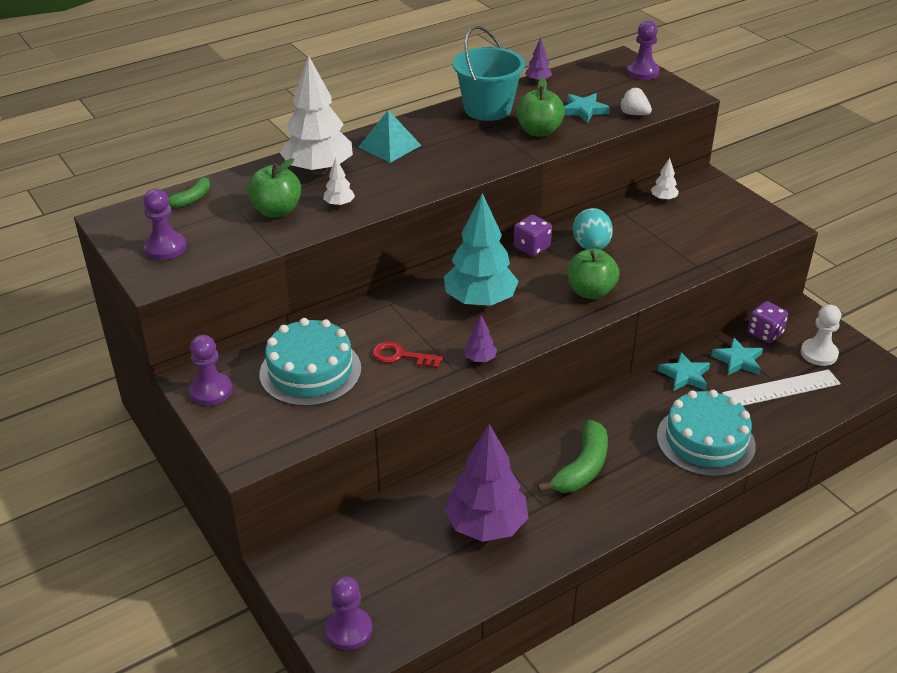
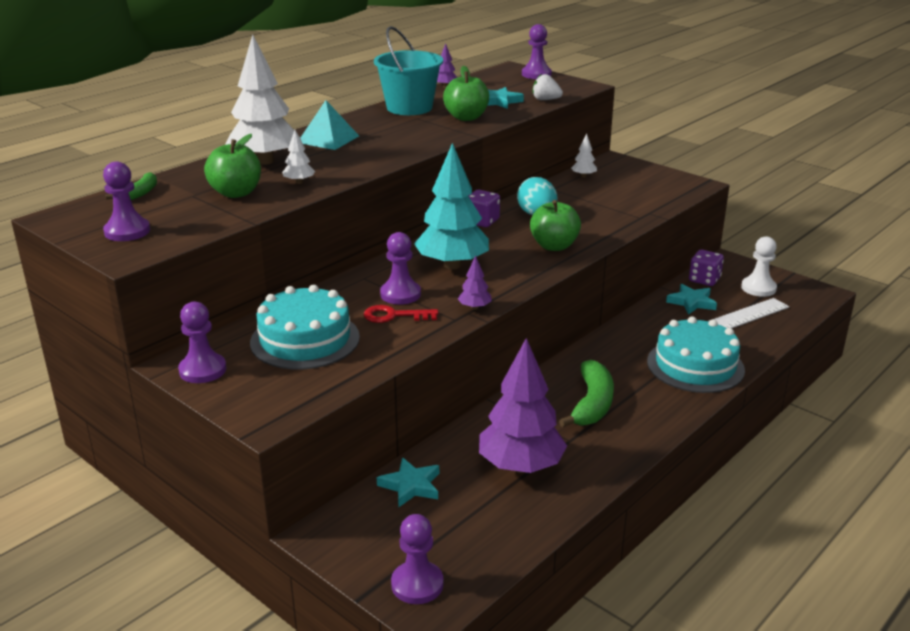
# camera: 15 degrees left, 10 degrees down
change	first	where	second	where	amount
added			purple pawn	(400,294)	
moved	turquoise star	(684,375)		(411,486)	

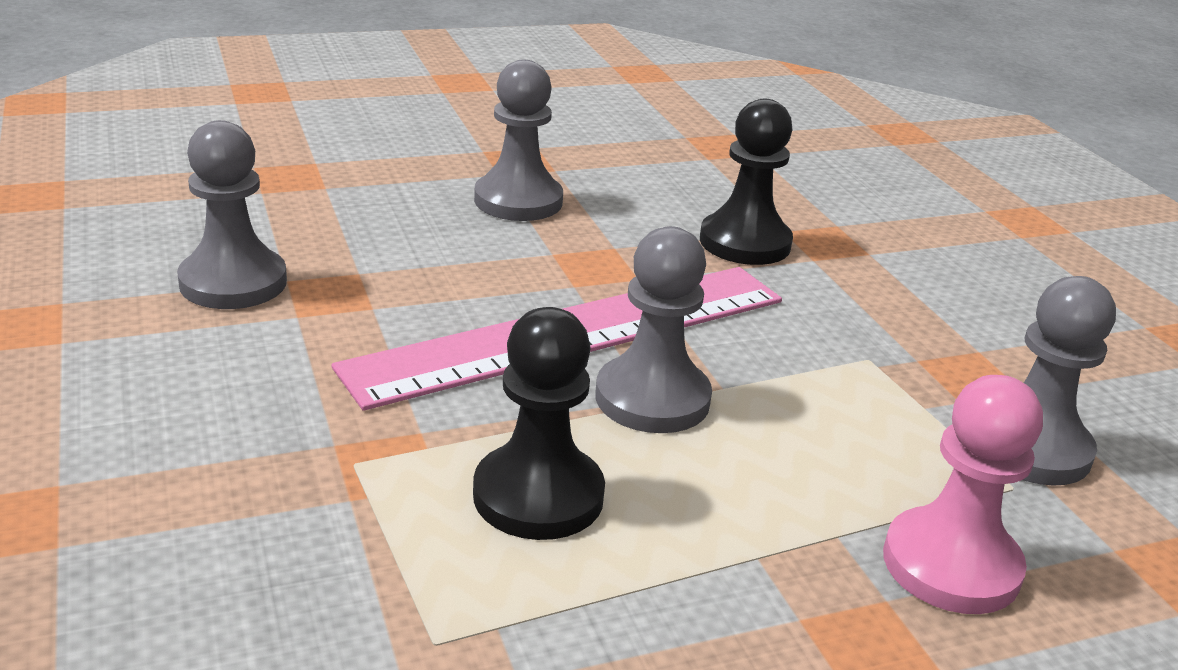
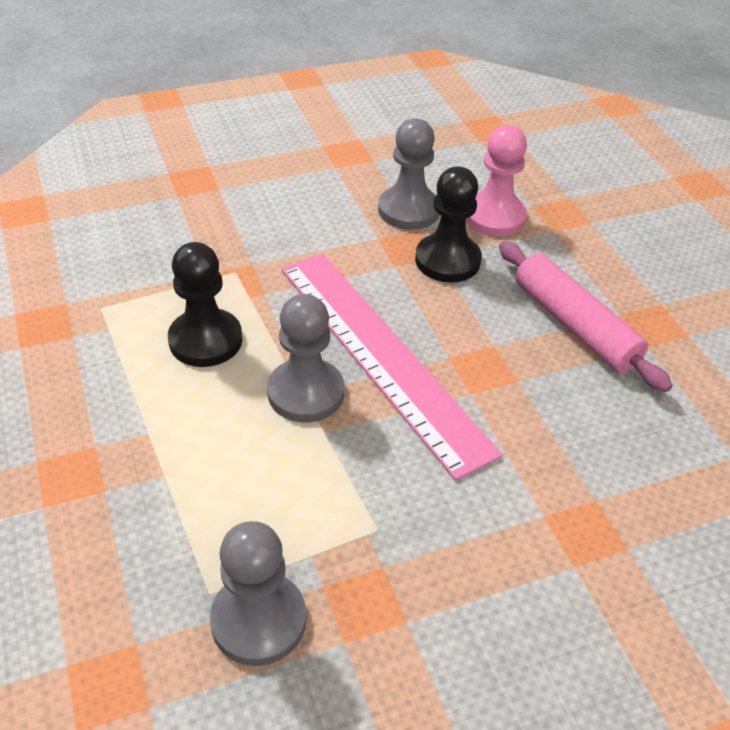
# camera: 90 degrees right, 15 degrees up
change	first	where	second	where	amount
moved	black pawn	(745,243)		(447,260)	
moved	pink pawn	(951,565)		(494,217)	
replaced	grey pawn	(518,201)	pink rolling pin	(574,325)	

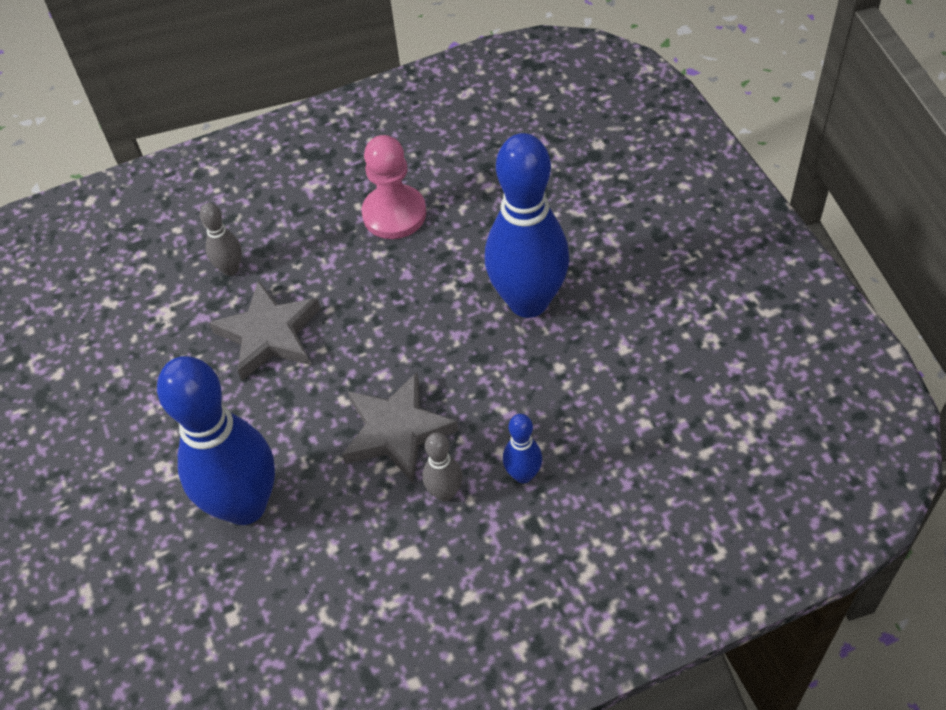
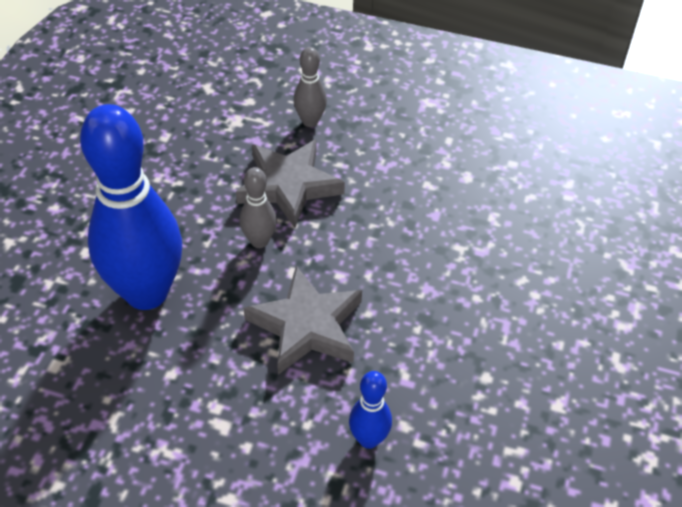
# camera: 35 degrees right, 5 degrees down
change	first	where	second	where	amount
removed	pink pawn	(394,214)			
removed	blue bowling pin	(528,301)			
moved	grey bowling pin	(445,492)		(259,241)	

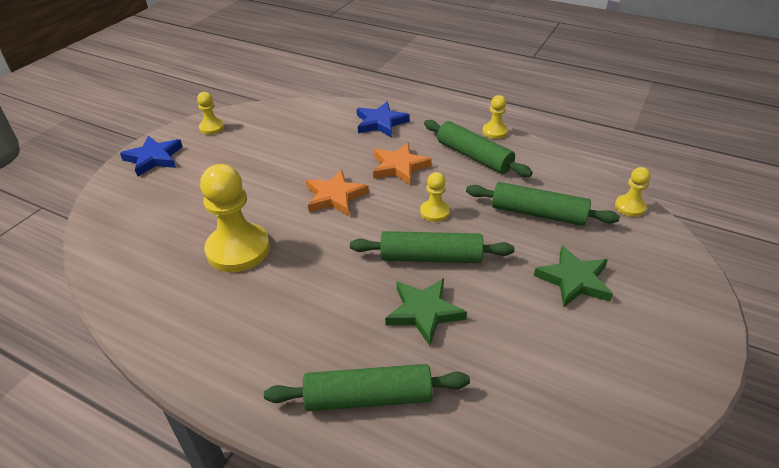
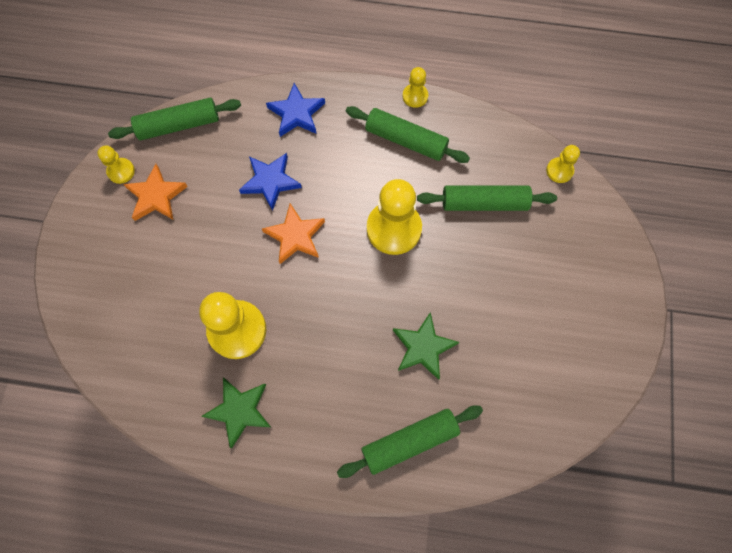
# camera: 20 degrees left, 30 degrees up
change	first	where	second	where	amount
moved	blue star	(154,158)		(270,182)	
moved	green rolling pin	(431,257)		(179,125)	
moved	orange star	(399,167)		(156,196)	
moved	green star	(574,280)		(239,410)	
resized	yellow pawn	(434,212)		(394,229)	x1.99

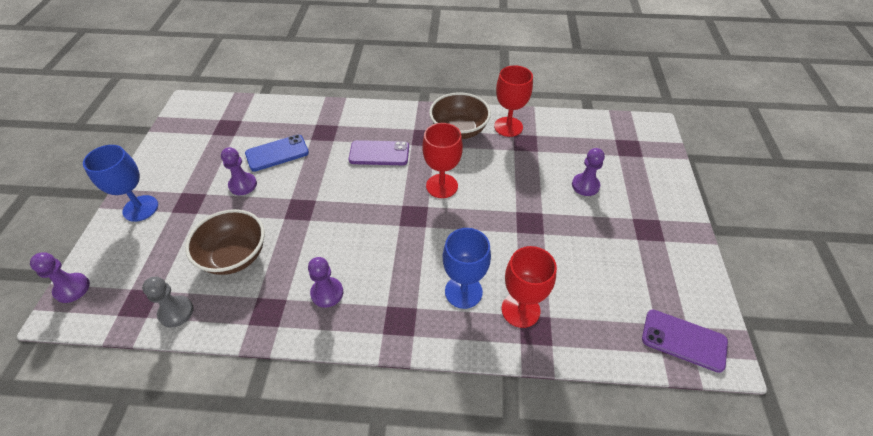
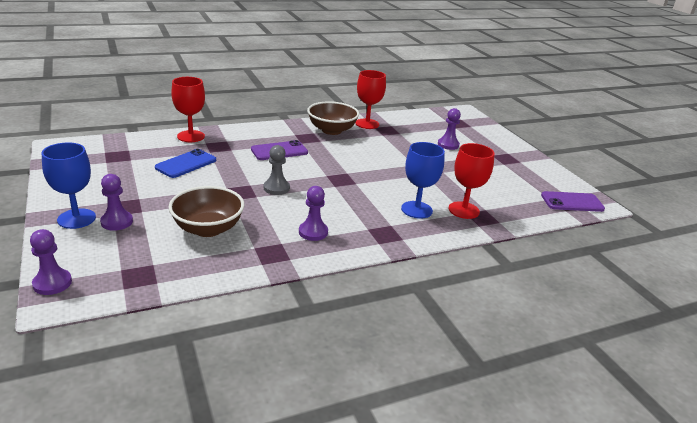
# camera: 30 degrees left, 20 degrees down
change	first	where	second	where	amount
moved	grey pawn	(176,312)		(276,188)	
moved	purple pawn	(243,185)		(117,222)	
moved	red goblet	(442,186)		(191,136)	

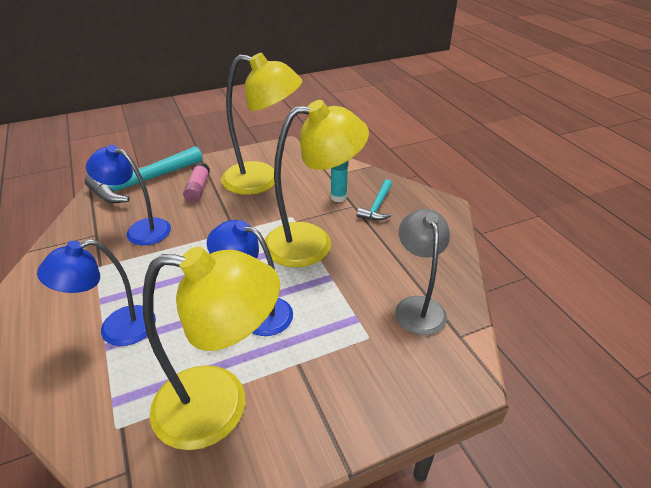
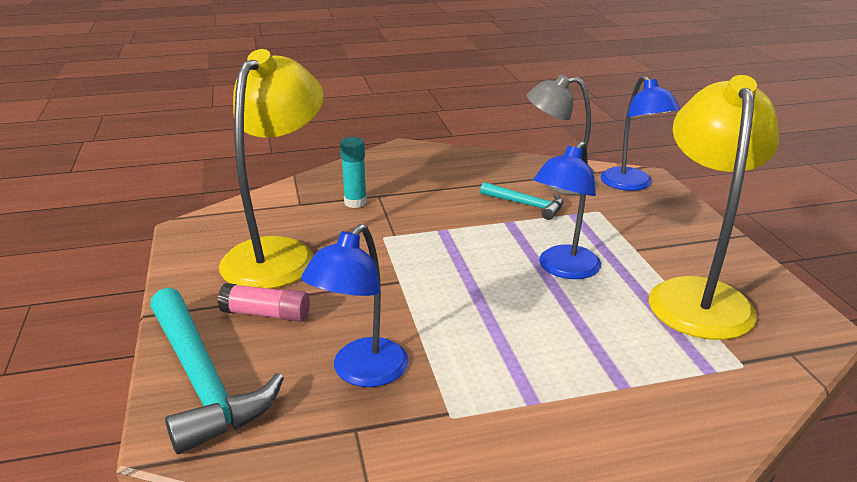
# camera: 80 degrees left, 10 degrees down
change	first	where	second	where	amount
removed	yellow lamp	(312,242)			
moved	blue lamp	(116,330)		(631,185)	
moved	turquoise hammer	(377,206)		(526,205)	

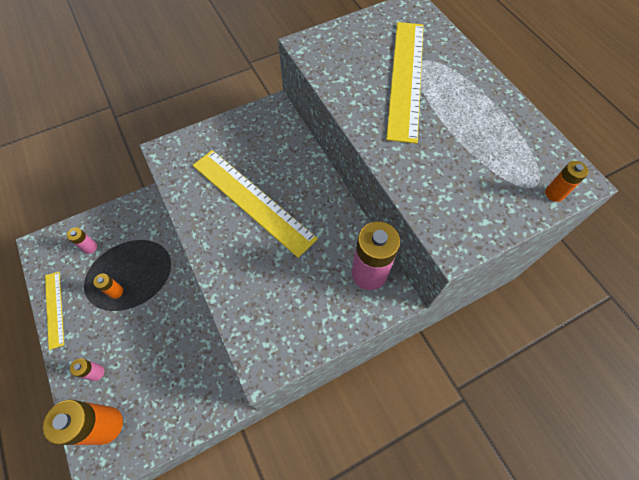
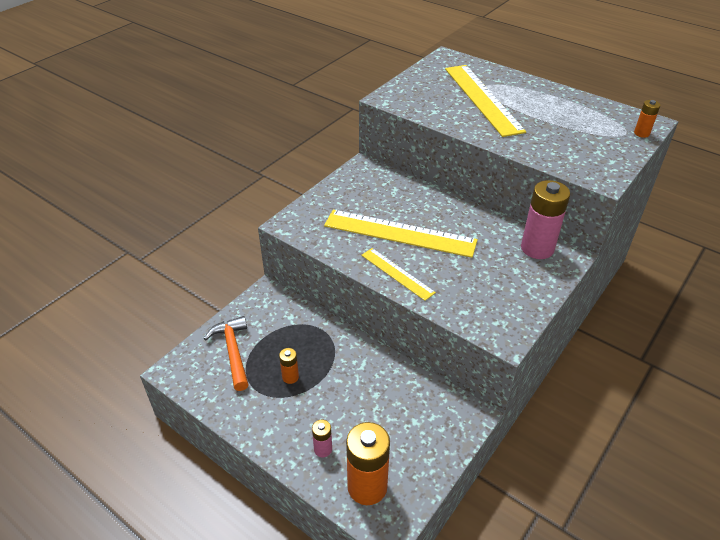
# camera: 25 degrees left, 20 degrees down
change	first	where	second	where	amount
moved	yellow ruler	(54,309)		(397,273)	
replaced	pink battery	(90,247)	orange hammer	(233,352)	

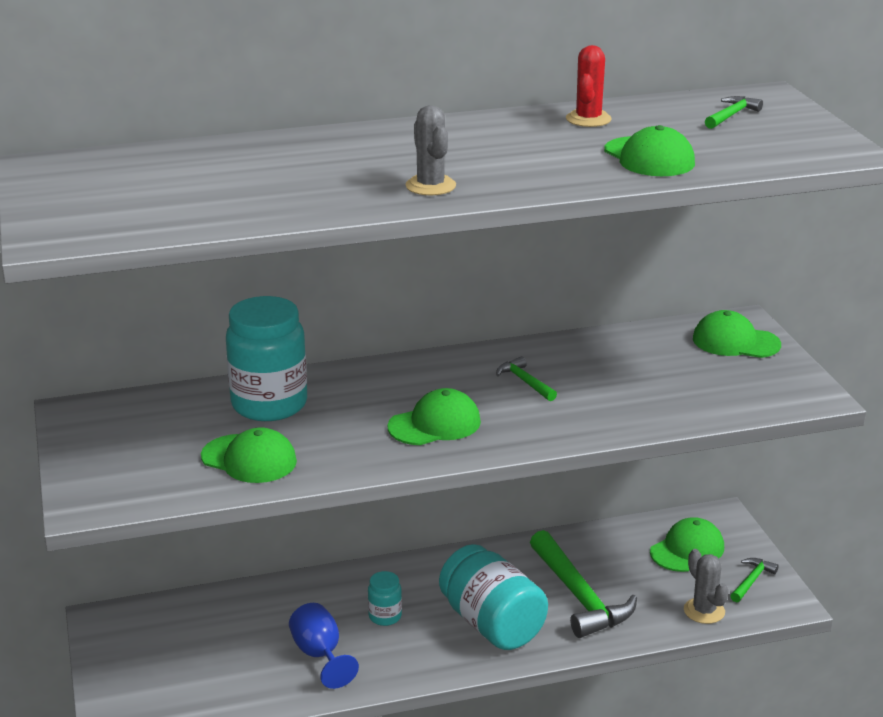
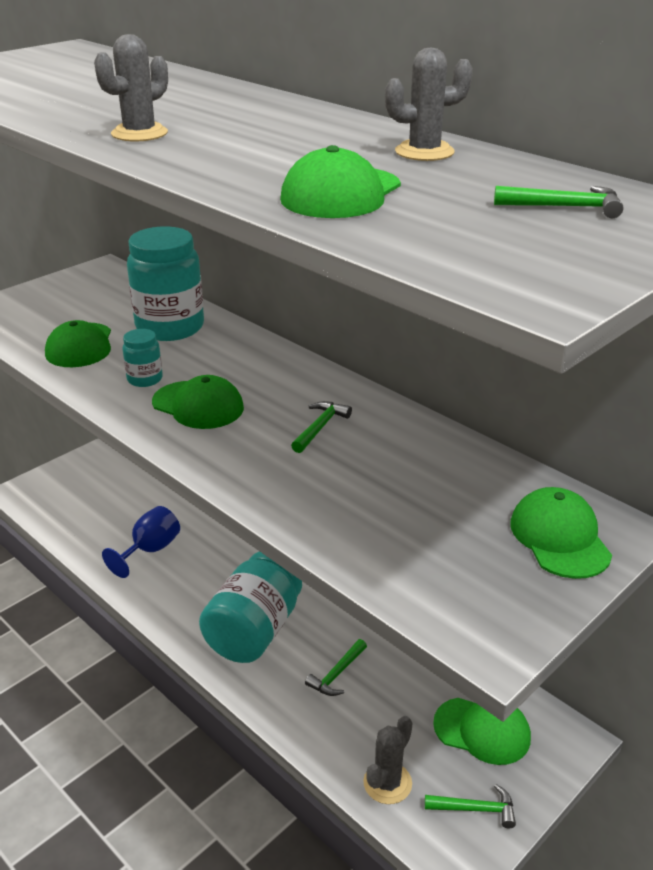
# camera: 60 degrees right, 5 degrees up
change	first	where	second	where	amount
moved	turquoise jar	(385,616)		(145,379)	
recoloured	red cactus	(588,119)	grey cactus	(424,152)	
resized	green hammer	(579,597)		(337,674)	x0.47

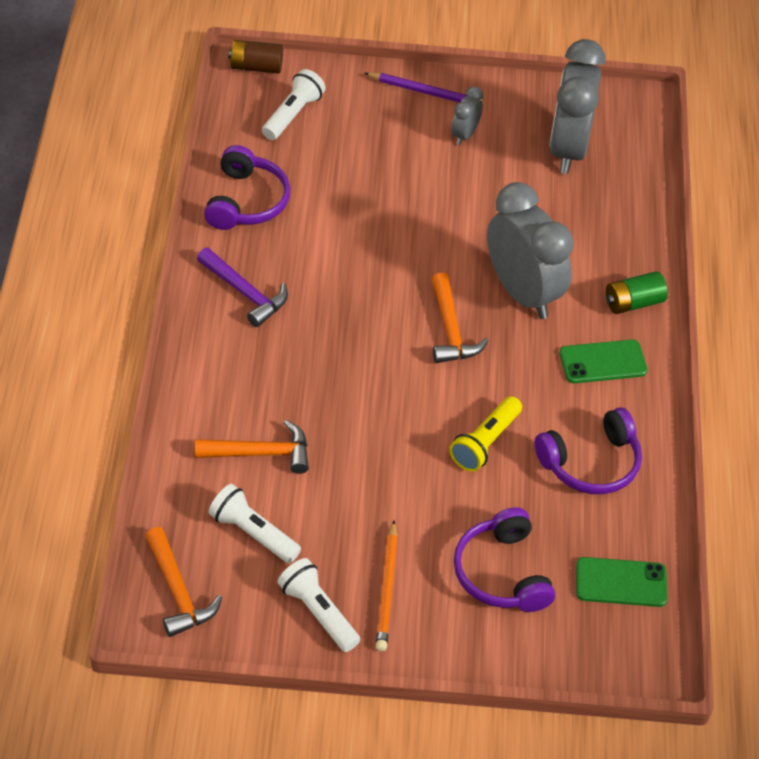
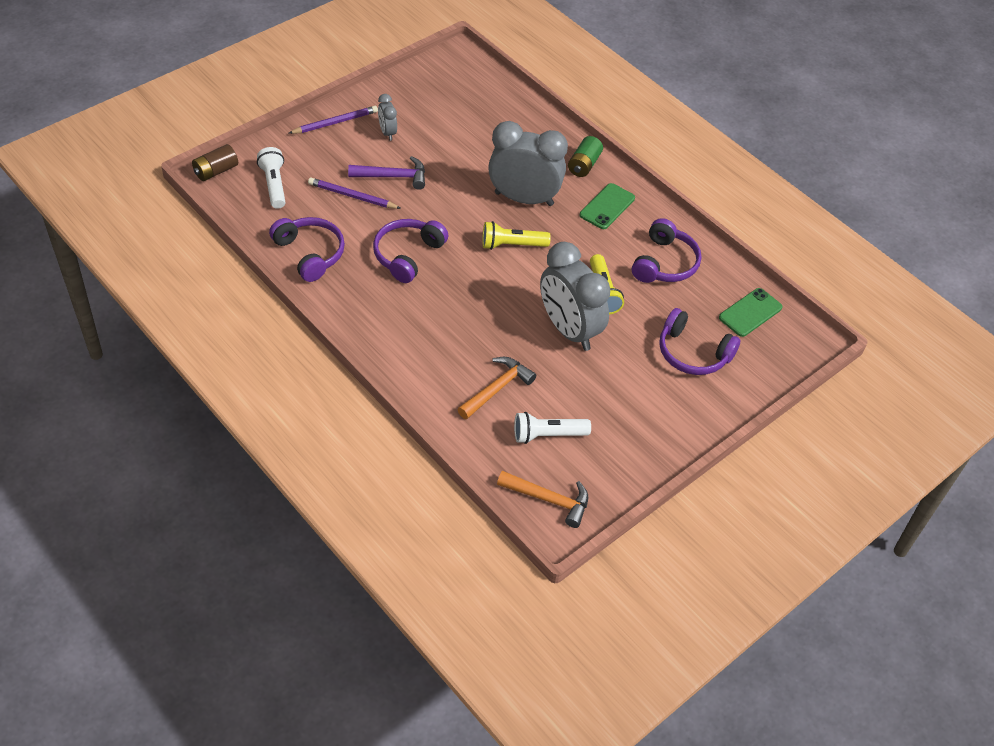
# camera: 45 degrees left, 0 degrees up
change	first	where	second	where	amount
removed	white flashlight	(318,613)			
removed	orange pencil	(387,589)			
added			purple pencil	(352,196)	
added			purple headphones	(408,255)	
moved	purple hammer	(245,293)		(393,177)	
moved	grey clock	(568,149)		(569,330)	
replaced	orange hammer	(450,329)	yellow flashlight	(512,245)	

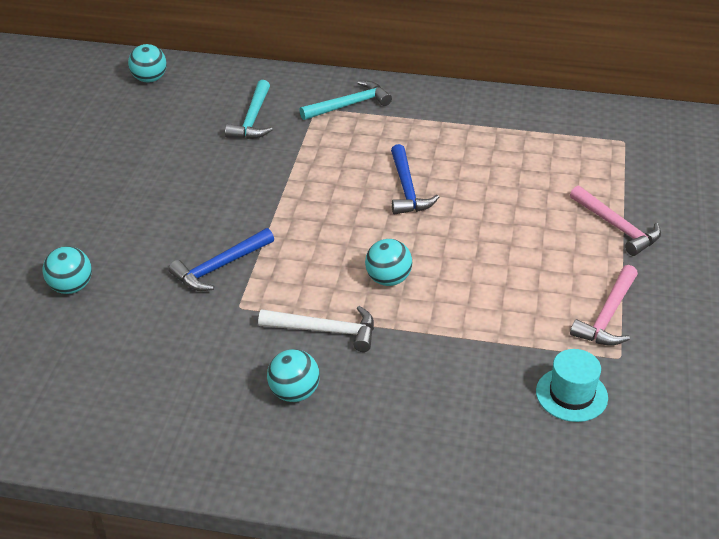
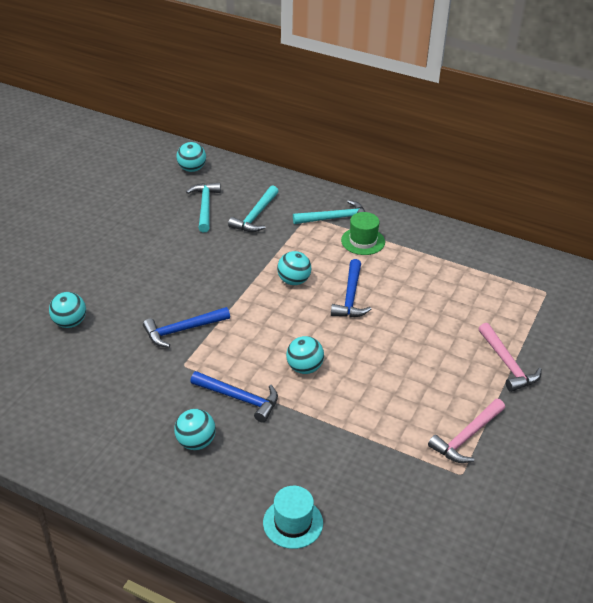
# camera: 15 degrees right, 0 degrees up
change	first	where	second	where	amount
added			turquoise hammer	(205,207)	
added			turquoise ball	(294,281)	
added			green hat	(363,241)	
moved	turquoise hat	(571,394)		(293,523)	
recoloured	white hammer	(325,330)	blue hammer	(239,398)	

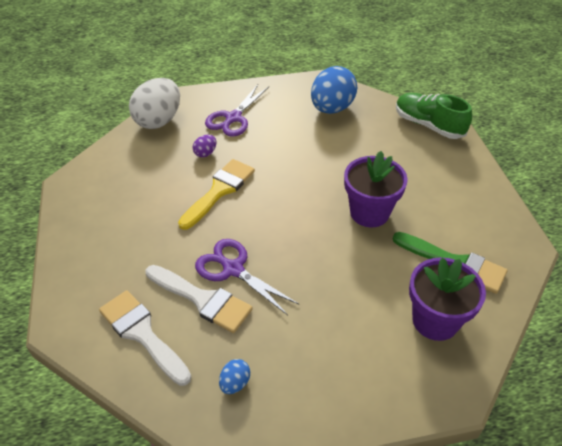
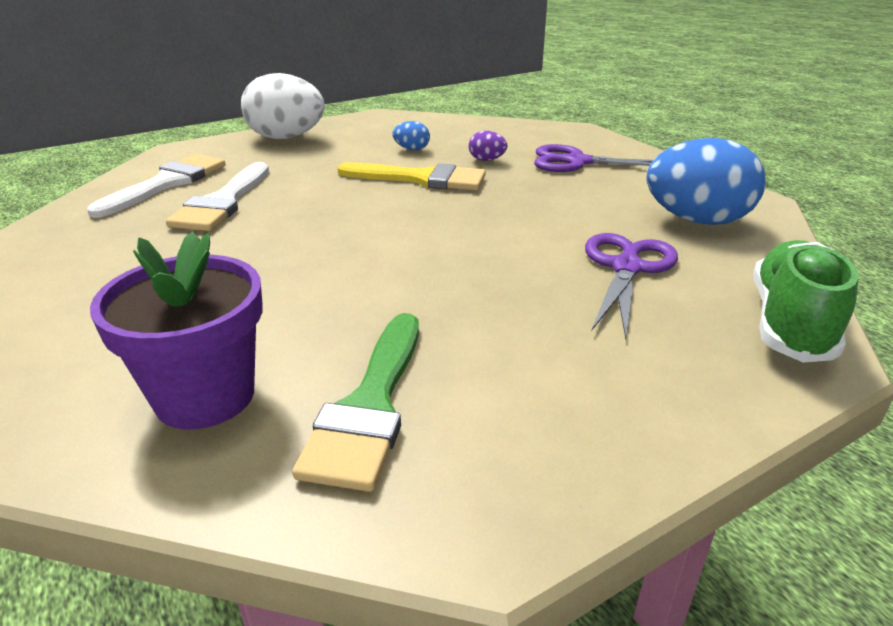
# camera: 70 degrees right, 15 degrees down
change	first	where	second	where	amount
removed	purple flower pot	(369,212)			
moved	white egg	(159,120)		(286,138)	
moved	purple scissors	(233,269)		(626,268)	
moved	blue egg	(235,383)		(412,149)	

